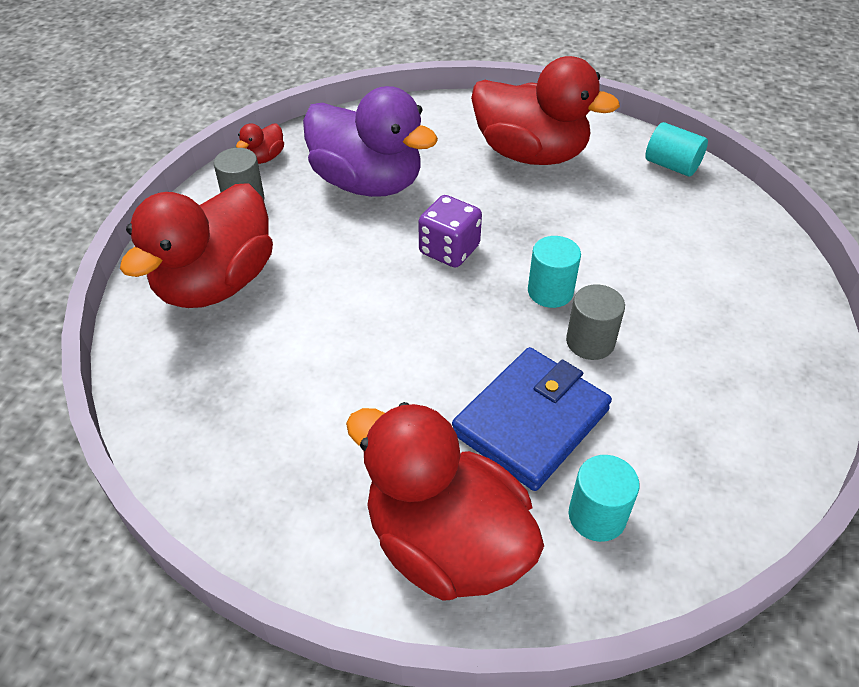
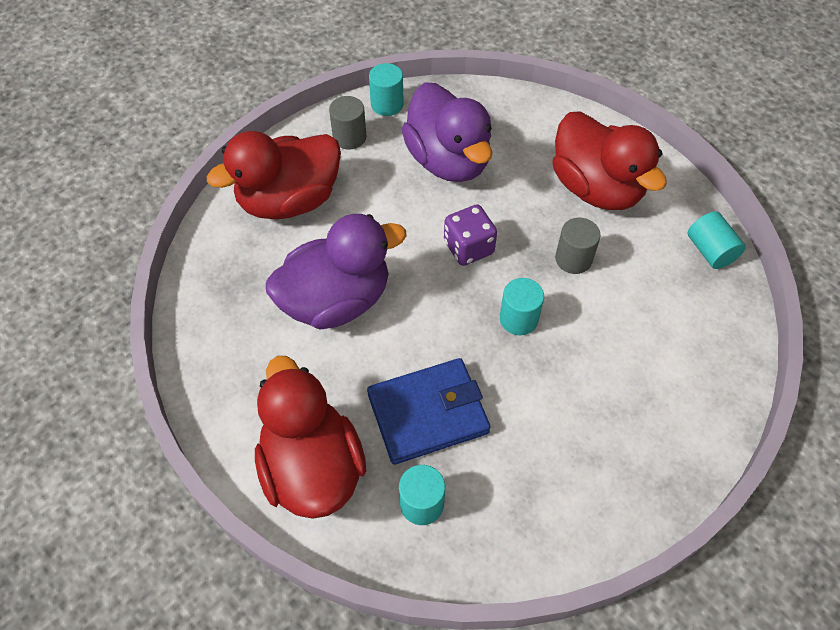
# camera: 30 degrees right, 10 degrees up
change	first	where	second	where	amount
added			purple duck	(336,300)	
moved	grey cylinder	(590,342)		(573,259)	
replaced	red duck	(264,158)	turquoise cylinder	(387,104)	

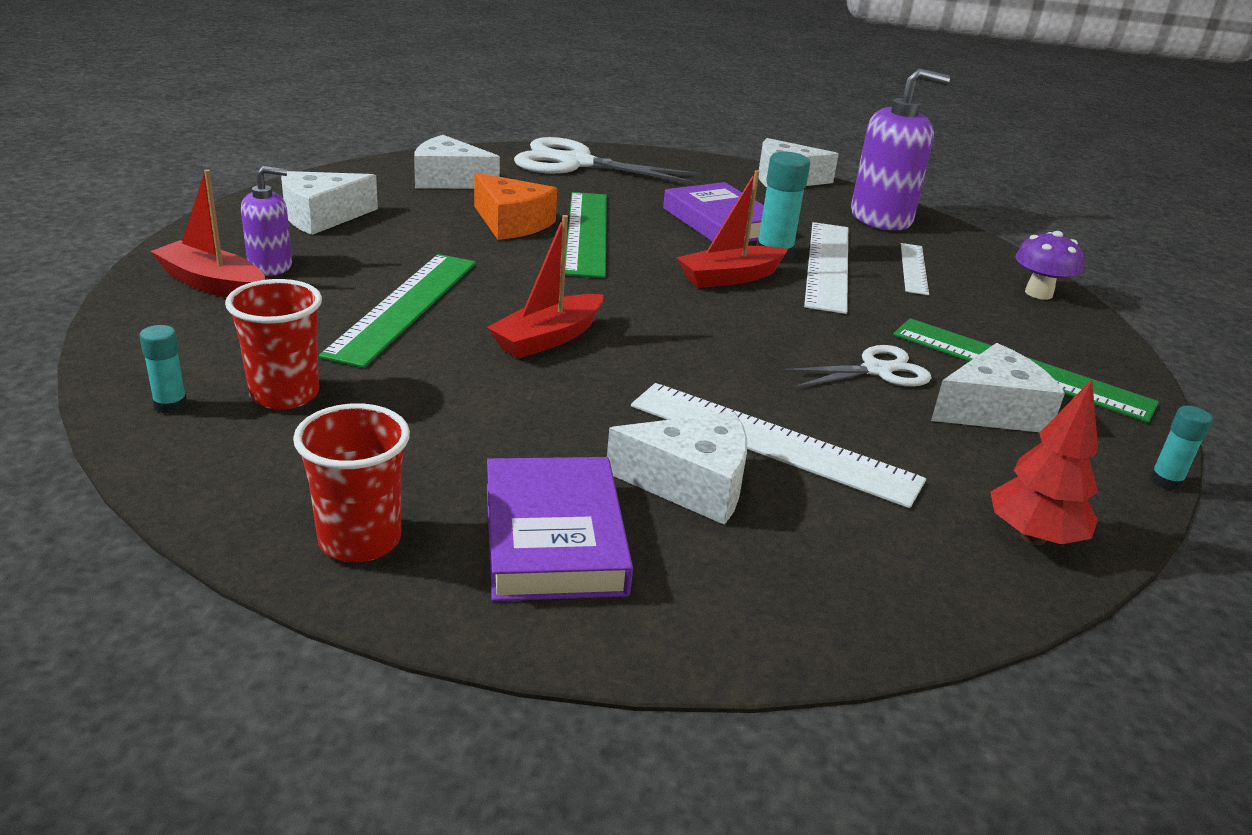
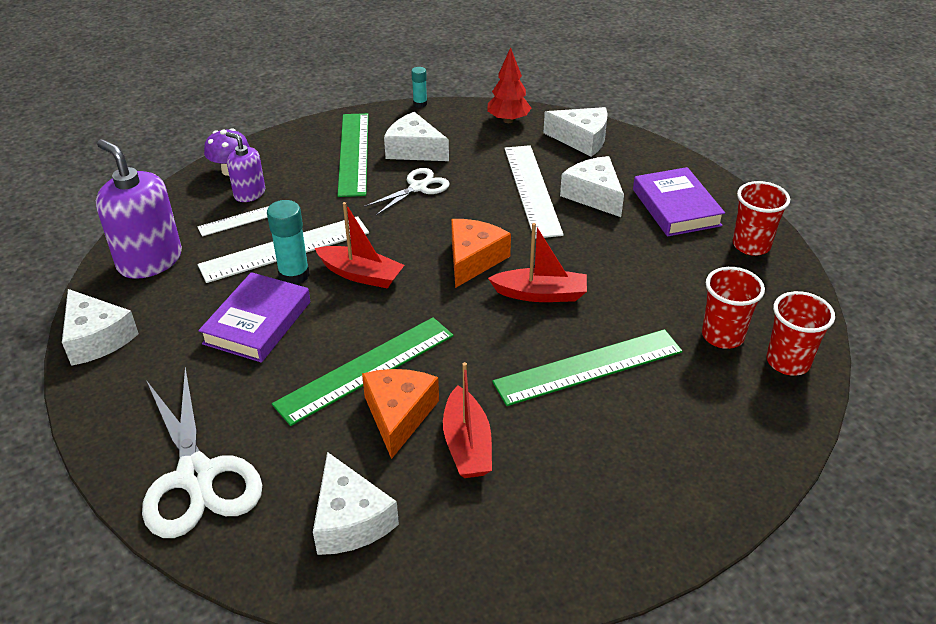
# camera: 125 degrees left, 10 degrees up
change	first	where	second	where	amount
added			orange cheese	(473,259)	
moved	red boat	(212,284)		(467,445)	
moved	purple soap dispenser	(270,266)		(249,193)	
moved	white cheese	(321,217)		(582,139)	
replaced	turquoise glue stick	(170,405)	red cup	(788,362)	
turned	purple book	(554,538)		(676,207)	60 degrees counterclockwise
turned	white scissors	(877,370)		(418,187)	105 degrees clockwise

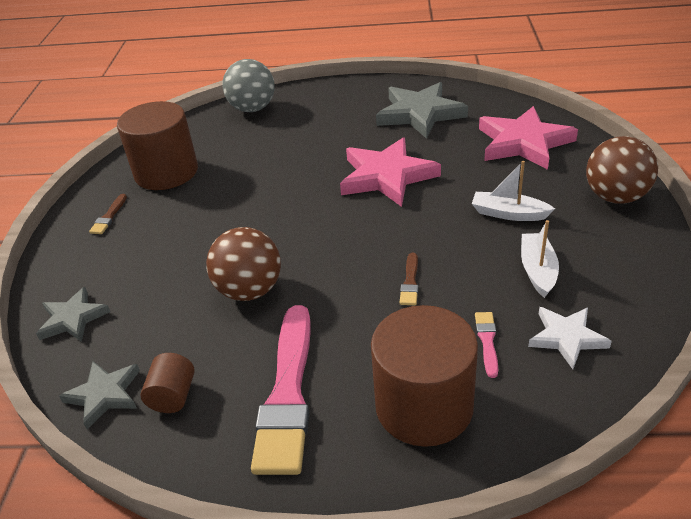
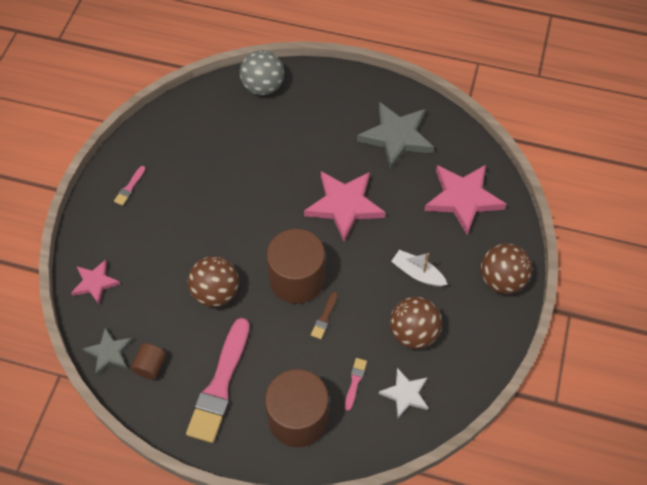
# camera: 10 degrees right, 20 degrees up
change	first	where	second	where	amount
moved	brown cylinder	(166,172)		(297,279)	
replaced	white boat	(537,270)	brown ball	(413,333)	
recoloured	grey star	(73,318)	pink star	(95,283)	
recoloured	brown brush	(109,216)	pink brush	(130,187)	

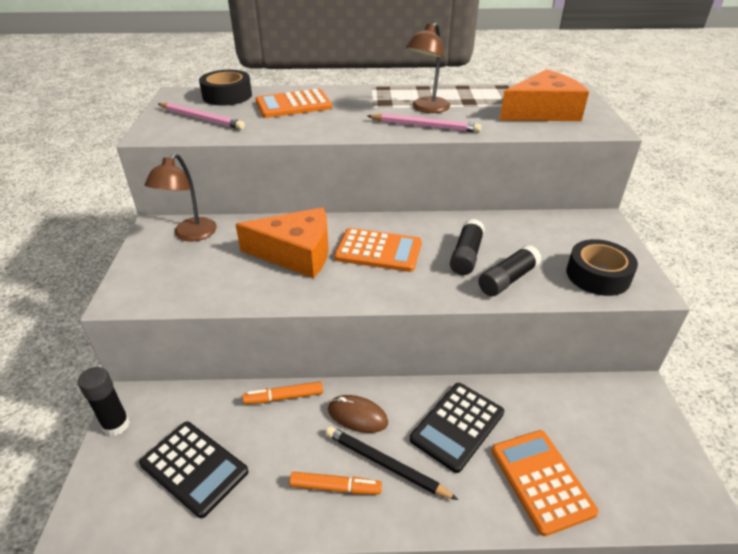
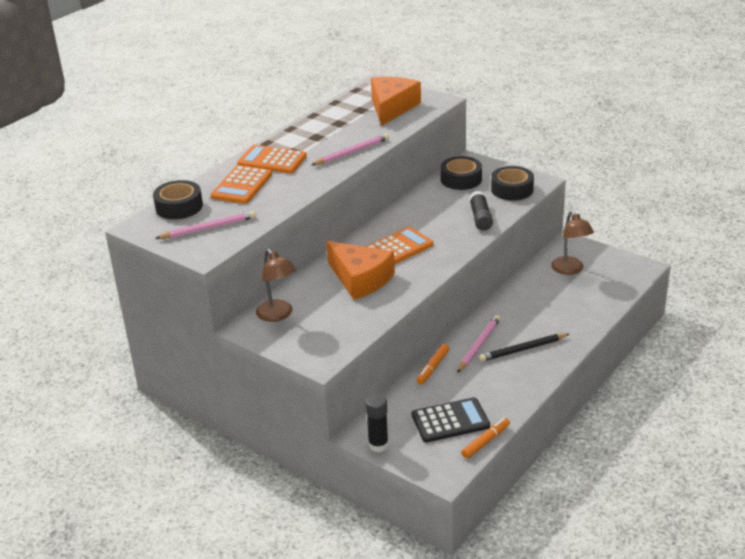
# camera: 50 degrees left, 5 degrees down
change	first	where	second	where	amount
removed	black calculator	(457,426)			
removed	black glue stick	(466,255)			
added			black tape	(461,179)	
moved	orange marker	(335,487)		(485,442)	
moved	brown lamp	(426,109)		(570,270)	
moved	orange calculator	(541,480)		(272,160)	
replaced	brown mouse	(357,416)	pink pencil	(479,345)	
turned	orange cheese	(296,253)		(360,279)	90 degrees clockwise

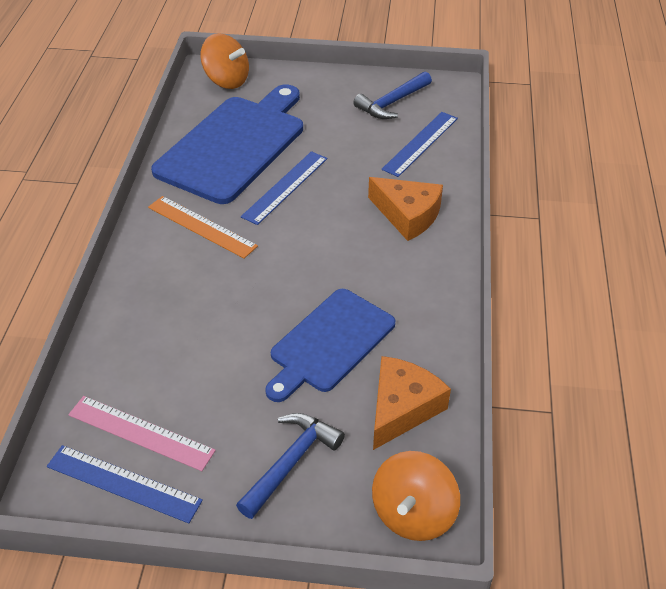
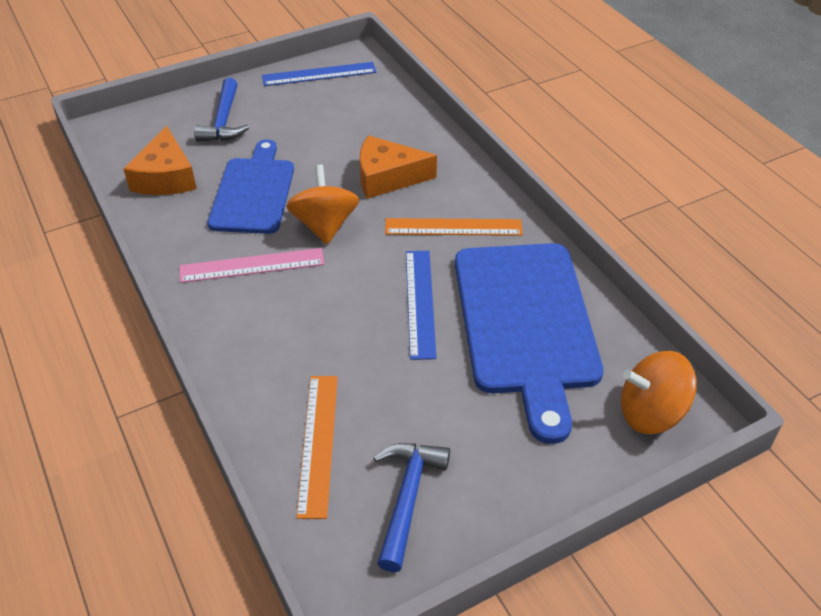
# camera: 145 degrees right, 0 degrees up
change	first	where	second	where	amount
moved	pink ruler	(140,433)		(252,265)	
moved	orange cheese	(407,215)		(387,177)	
moved	orange spinning top	(413,513)		(325,225)	
recoloured	blue ruler	(420,143)	orange ruler	(318,443)	

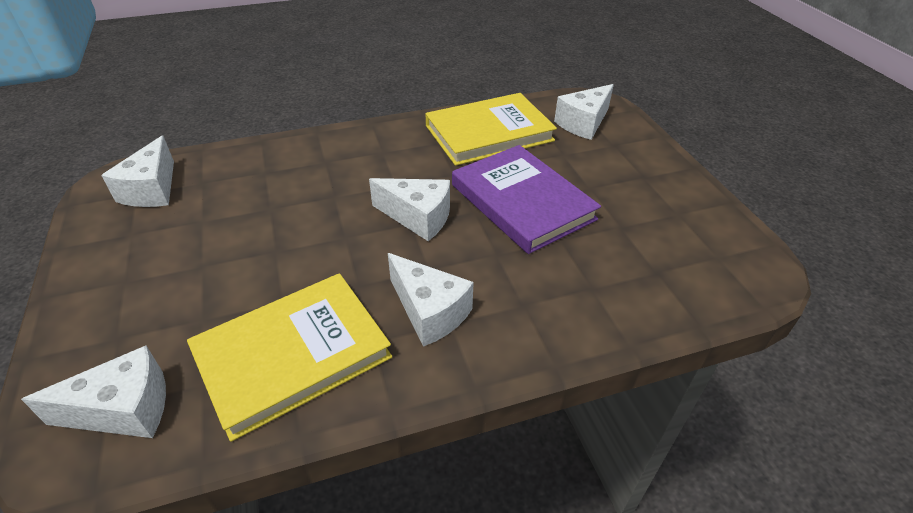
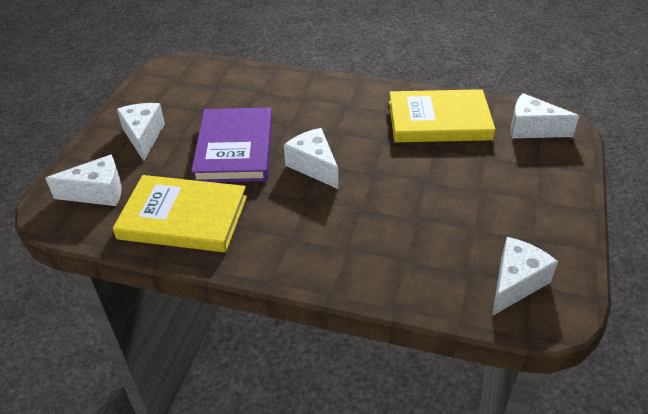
# camera: 145 degrees left, 0 degrees up
change	first	where	second	where	amount
moved	white cheese	(429,312)		(143,136)	

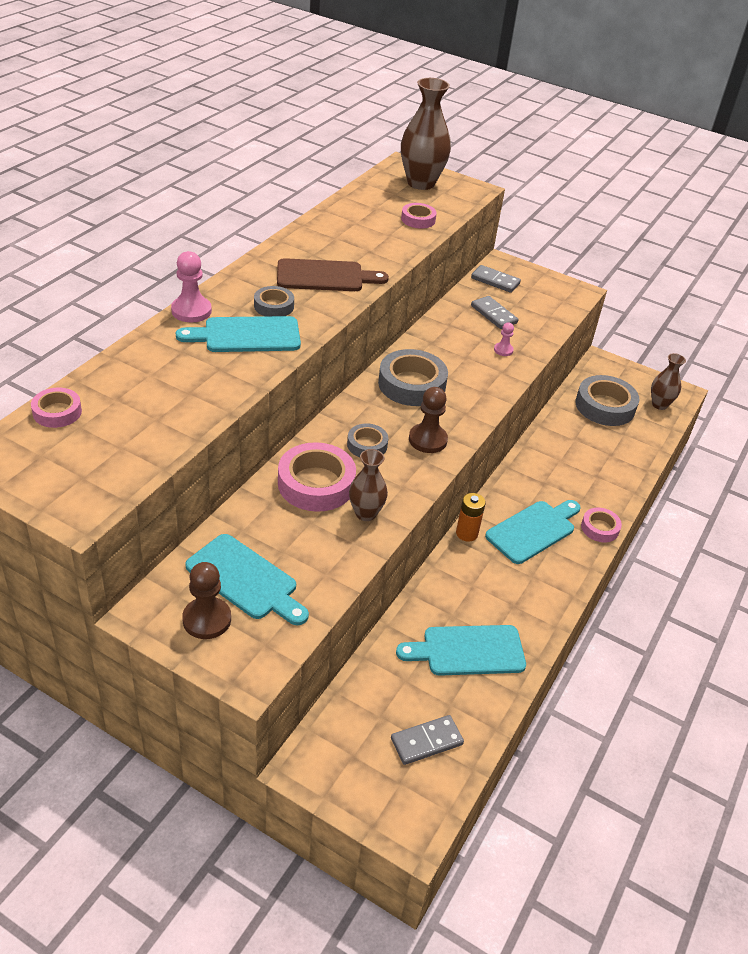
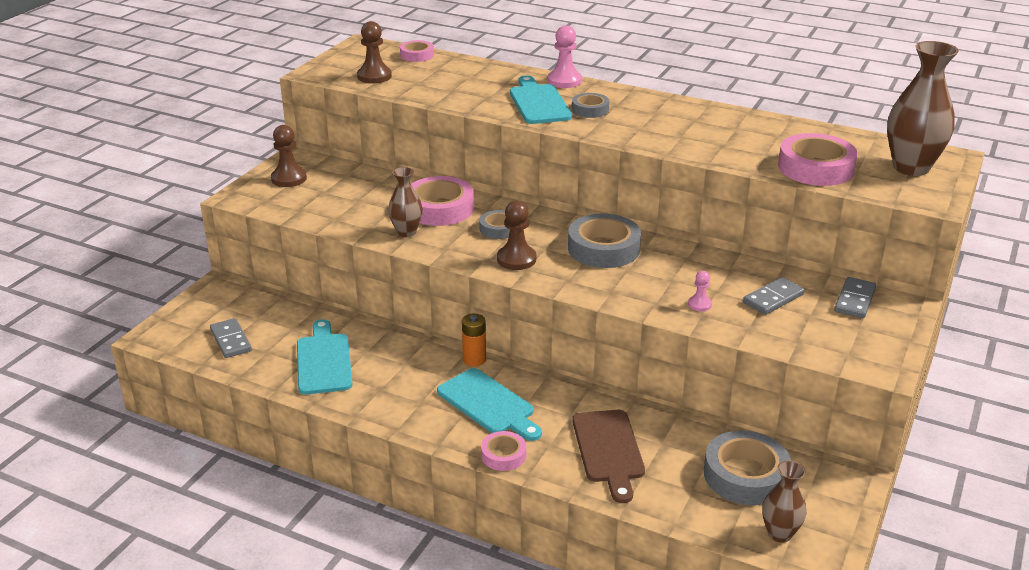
# camera: 90 degrees right, 10 degrees down
change	first	where	second	where	amount
removed	turquoise cutting board	(246,579)			
added			brown pawn	(374,76)	
moved	brown cutting board	(325,276)		(609,450)	
resized	pink tape	(418,219)		(815,168)	x1.81

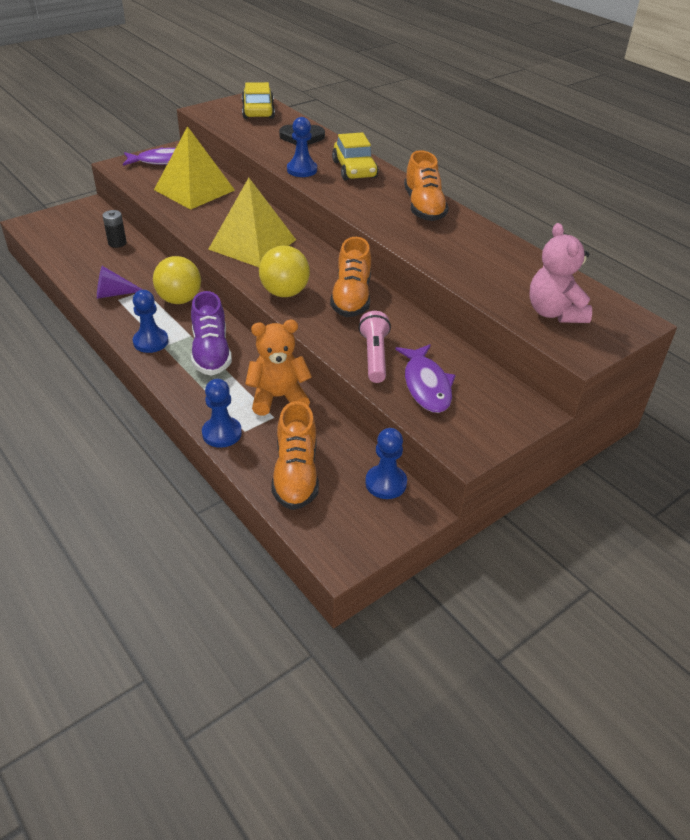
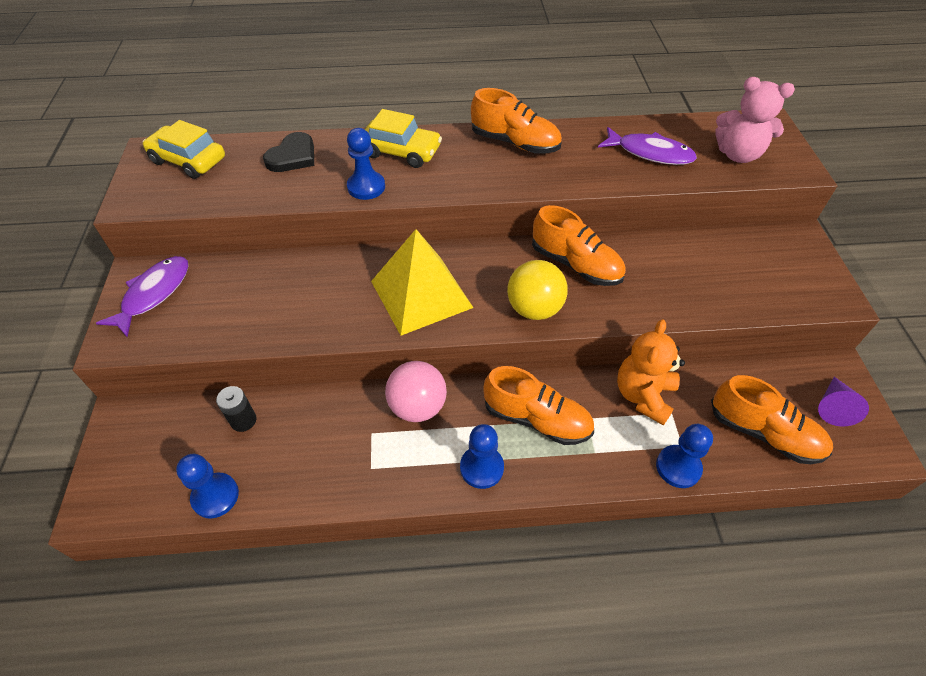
# camera: 55 degrees left, 10 degrees up
change	first	where	second	where	amount
removed	yellow pyramid	(194,190)			
removed	pink flashlight	(374,356)			
moved	purple cone	(114,294)		(833,407)	
moved	blue pawn	(386,483)		(215,496)	
moved	purple fish	(426,385)		(650,153)	
recoloured	yellow ball	(179,299)	pink ball	(417,407)	
recoloured	purple shoe	(211,352)	orange shoe	(537,419)	

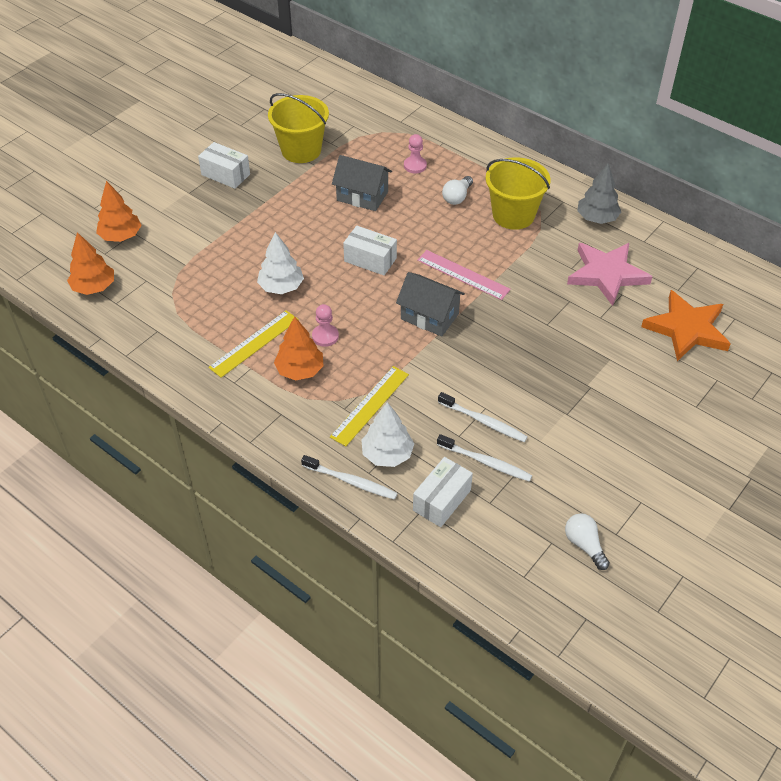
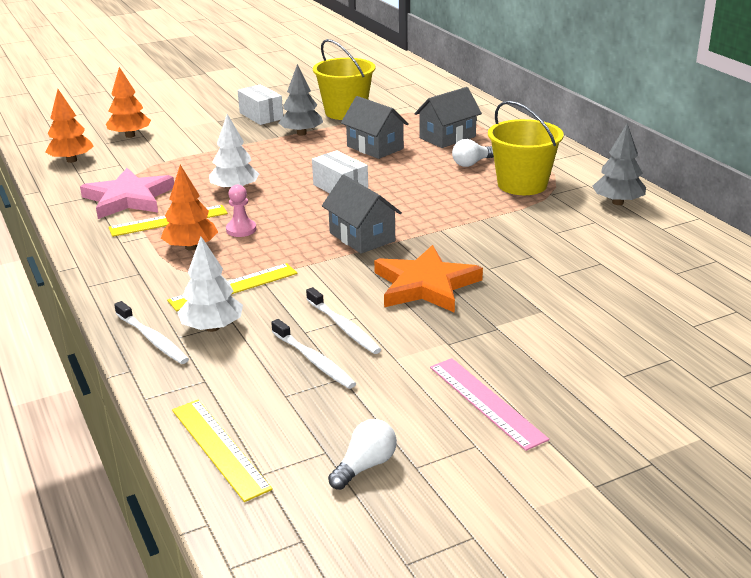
# camera: 25 degrees right, 20 degrees down
change	first	where	second	where	amount
removed	white box	(442,500)			
added			yellow ruler	(219,448)	
added			grey tree	(301,133)	
moved	pink ruler	(463,274)		(486,402)	
moved	pink star	(607,274)		(128,198)	
moved	orange star	(687,329)		(425,285)	
replaced	pink pawn	(415,166)	grey house	(447,137)	
turned	white light bulb	(584,545)		(365,466)	45 degrees clockwise

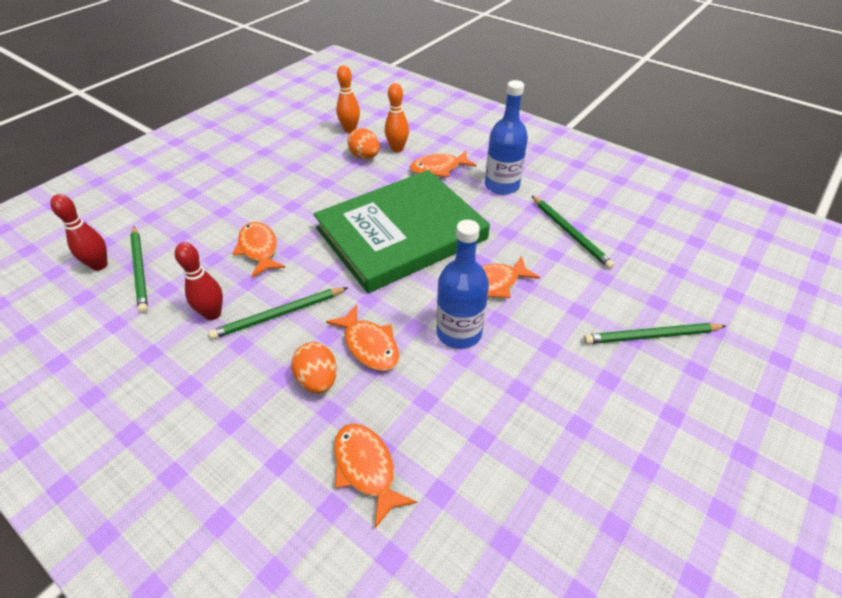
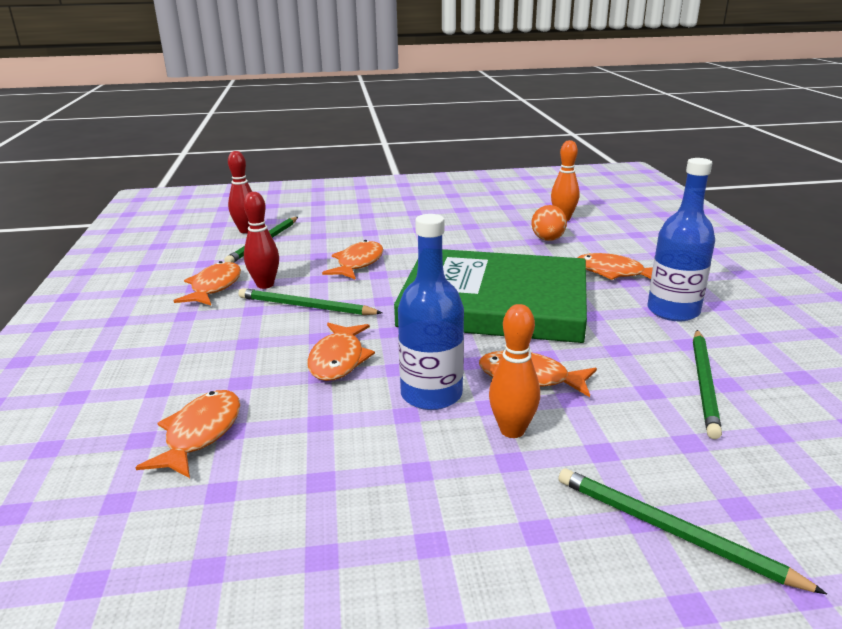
# camera: 45 degrees right, 20 degrees down
change	first	where	second	where	amount
removed	orange egg	(317,380)			
added			orange fish	(214,287)	
moved	orange bowling pin	(397,149)		(512,430)	

